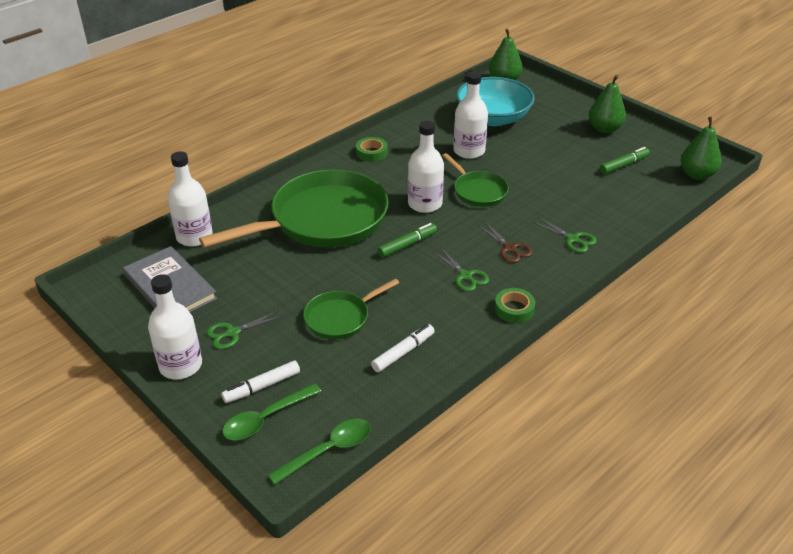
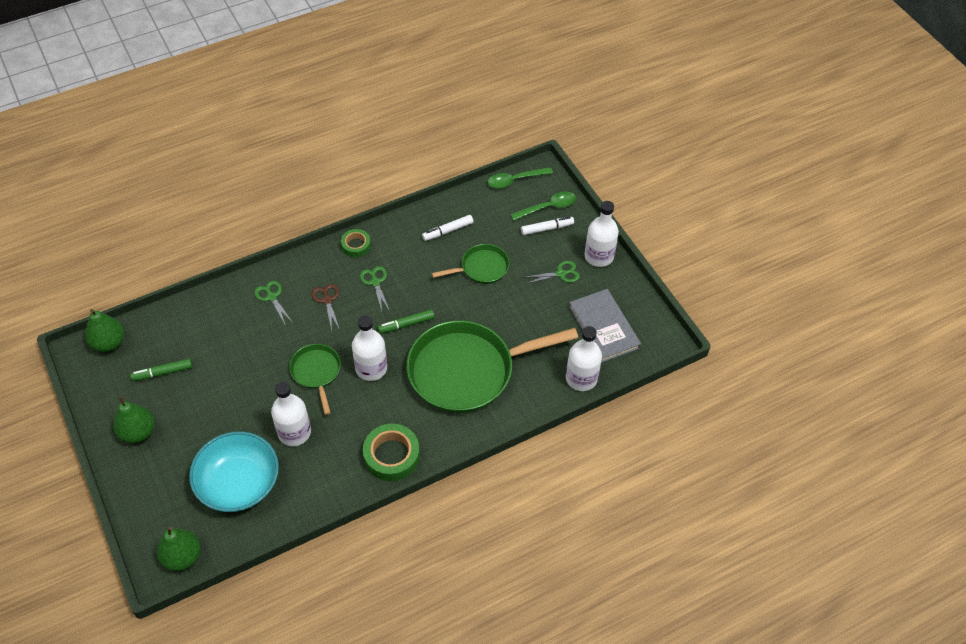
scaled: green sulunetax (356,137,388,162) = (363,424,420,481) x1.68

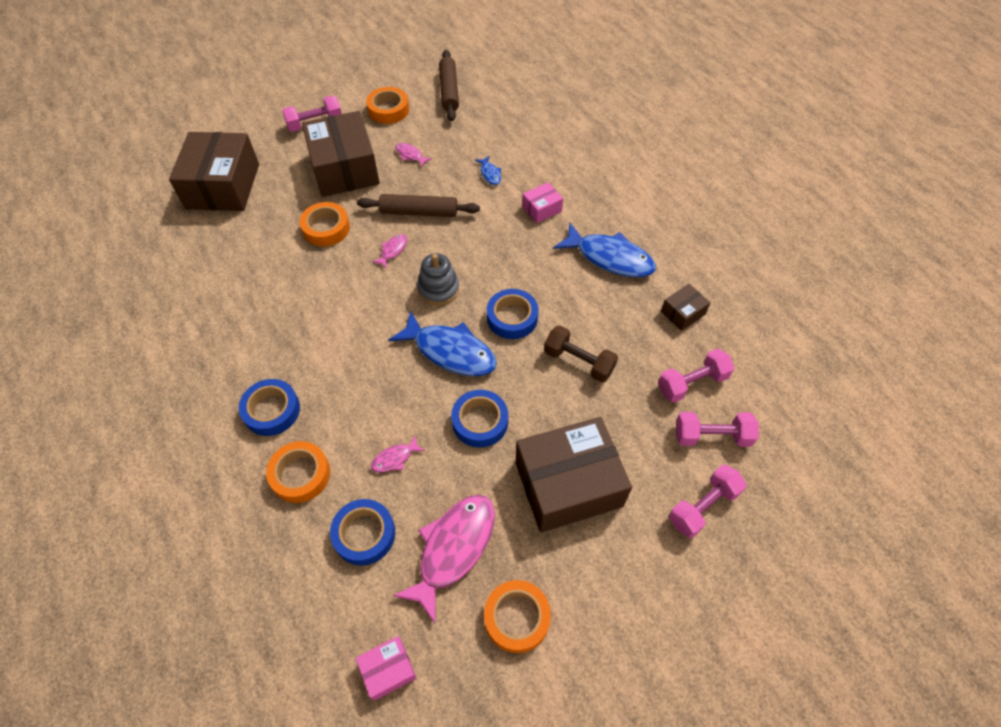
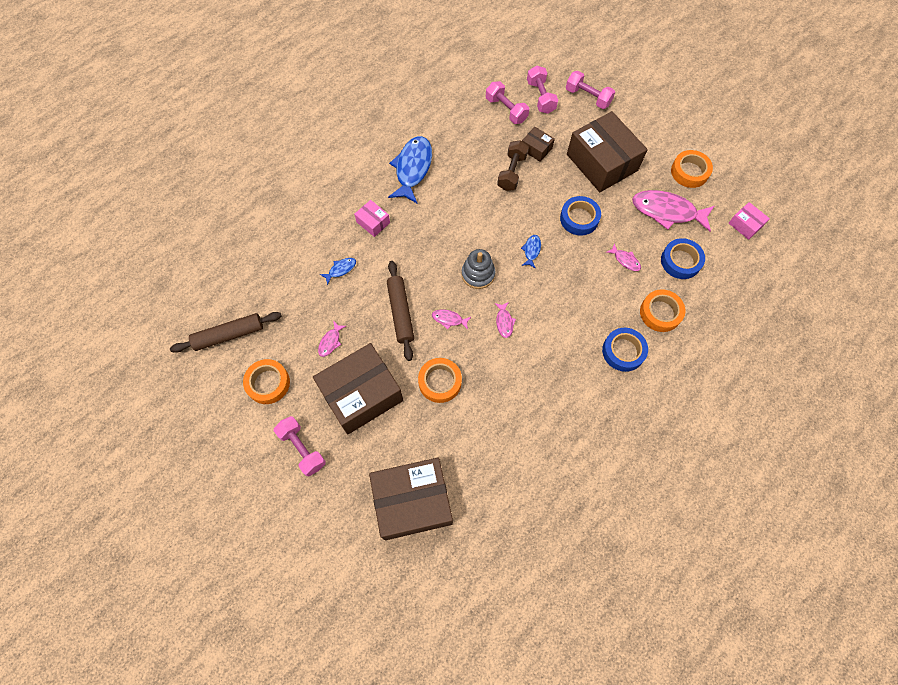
gone: blue sulunetax (487,289,539,339)
new: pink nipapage (494,302,516,338)
shifted: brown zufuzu (661,284,711,331) to (522,127,555,162)
scaled: blue nipapage (388,311,497,376) = (521,235,541,268) x0.45

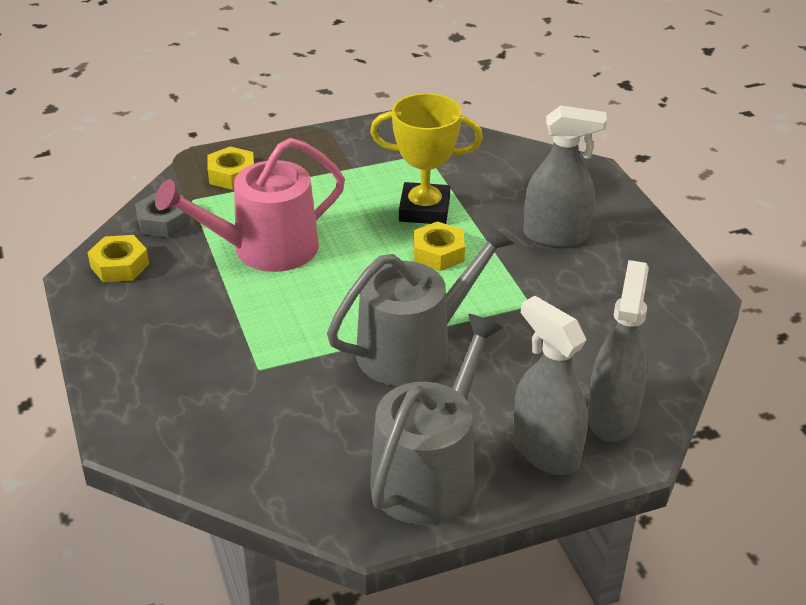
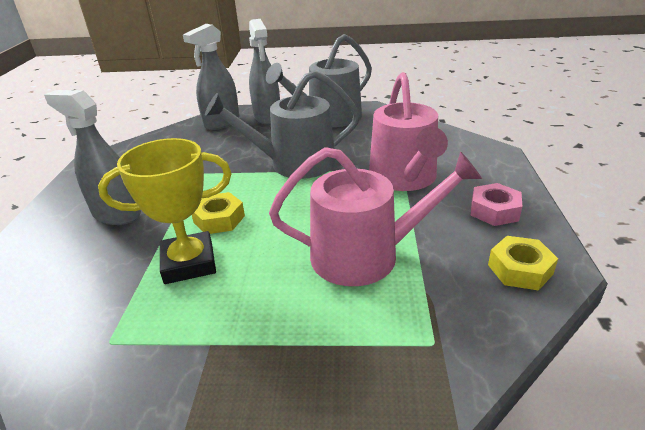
gone: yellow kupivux (208,146,254,190); grey kupivux (135,192,190,238)
new: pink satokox (369,72,448,191); pink kupivux (471,183,523,226)
rotated: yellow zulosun (370,93,483,224) = (98,138,232,284) 45 degrees counterclockwise

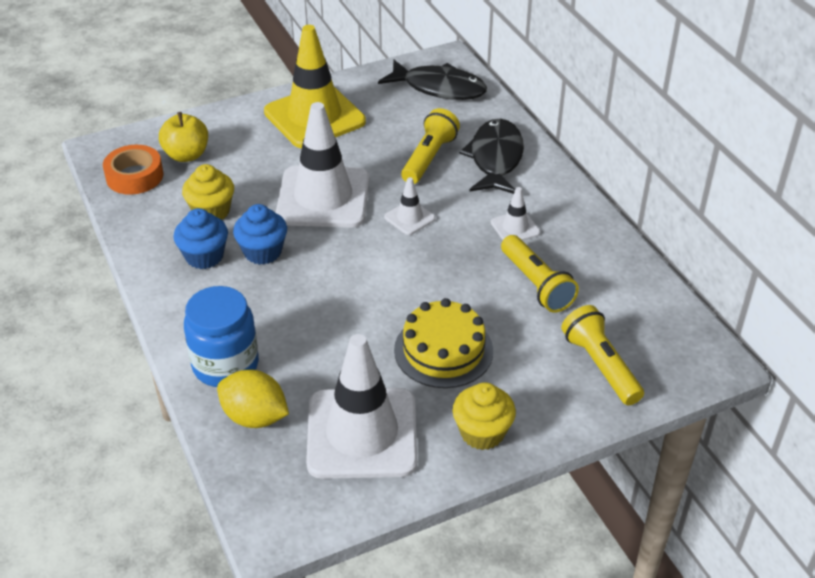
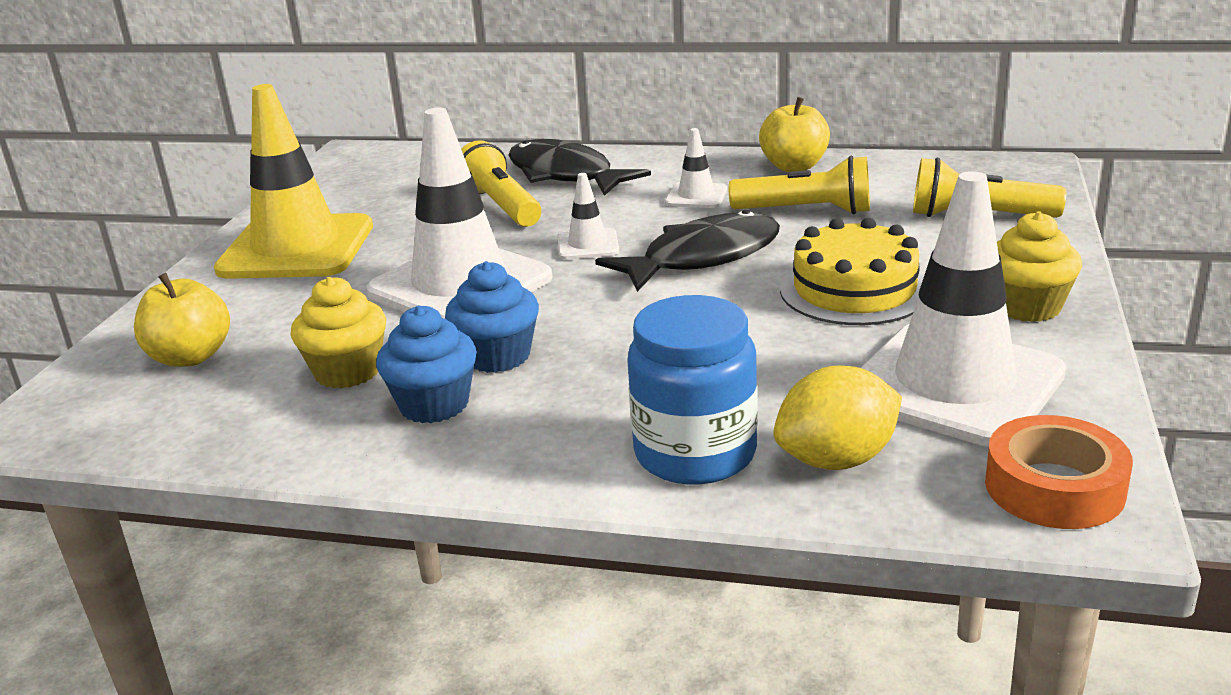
new: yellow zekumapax (759,97,830,172)
shifted: black nipapage (378,60,487,100) to (595,210,780,292); orange sulunetax (103,145,163,195) to (985,415,1133,529)

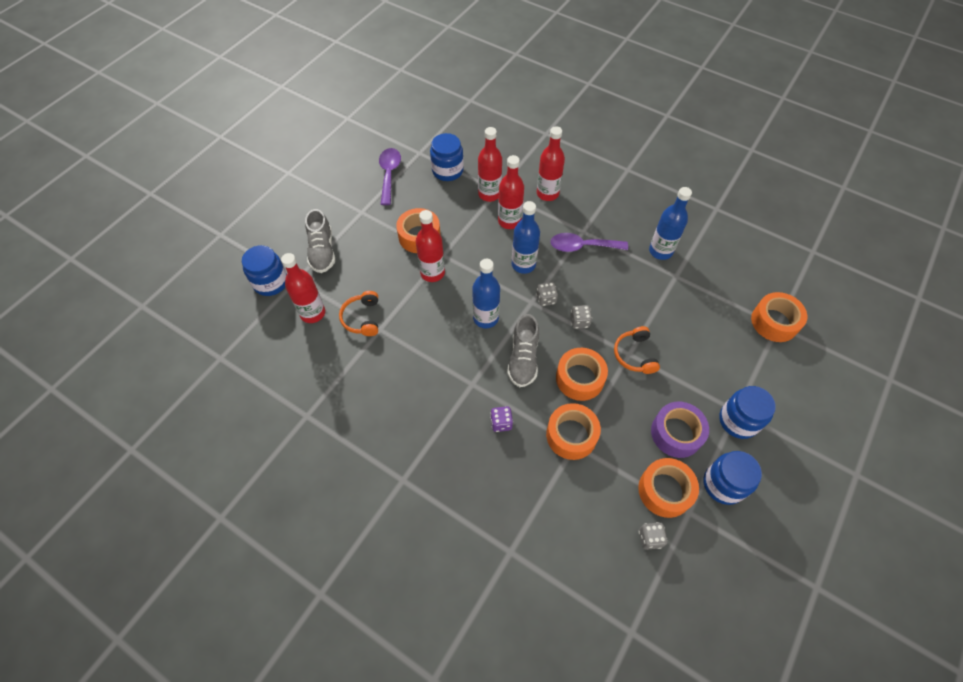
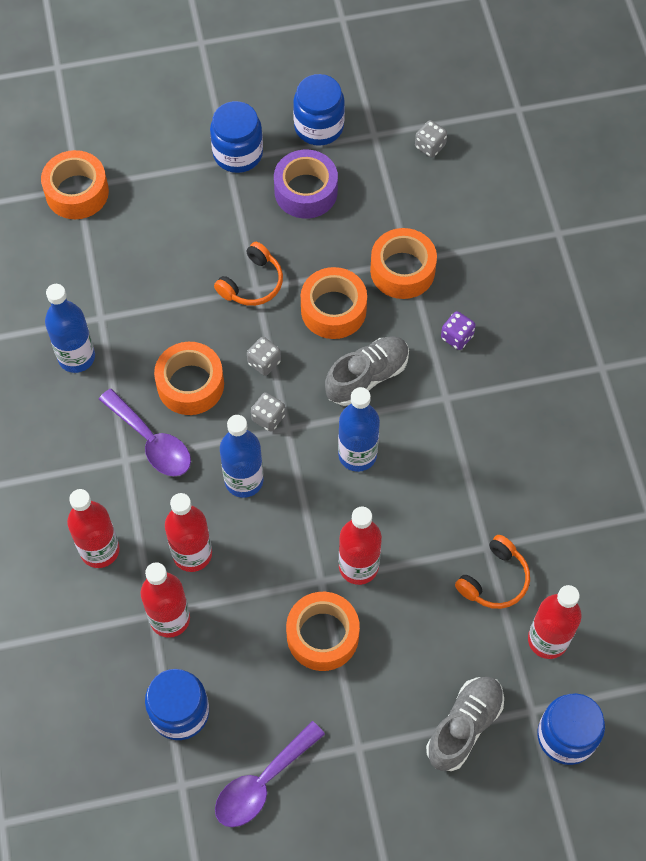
shifted: orange sulunetax (638,458,699,518) to (154,342,224,415)

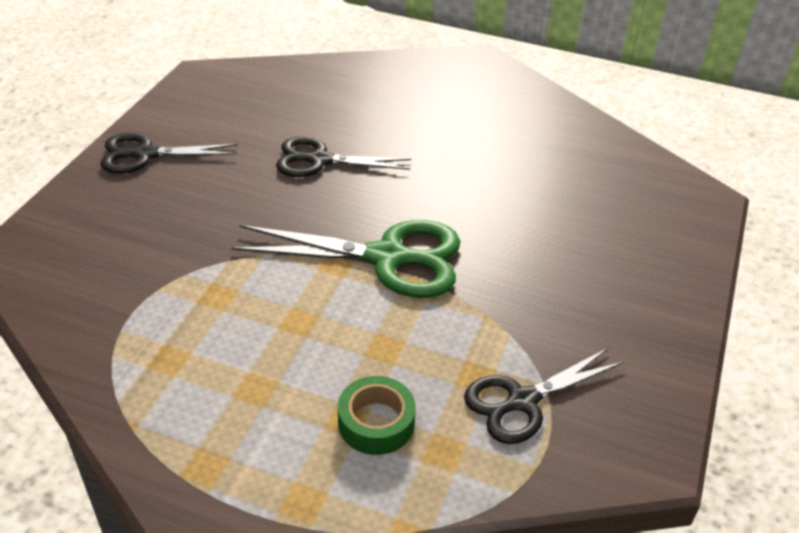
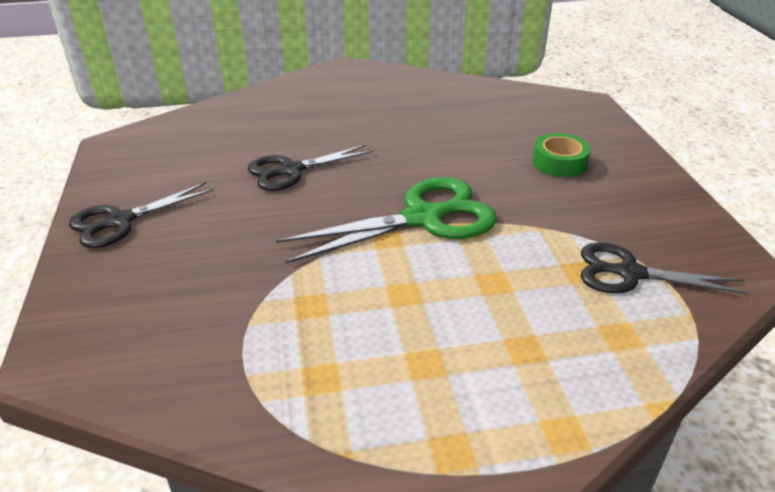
shifted: green sulunetax (338,376,416,455) to (532,133,591,177)
rotated: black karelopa (464,348,623,444) = (581,243,749,294) 75 degrees clockwise

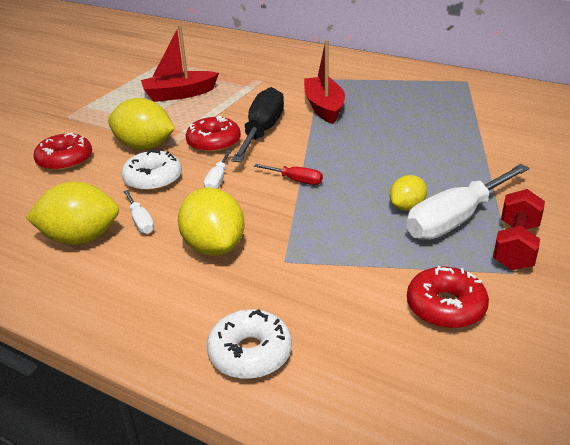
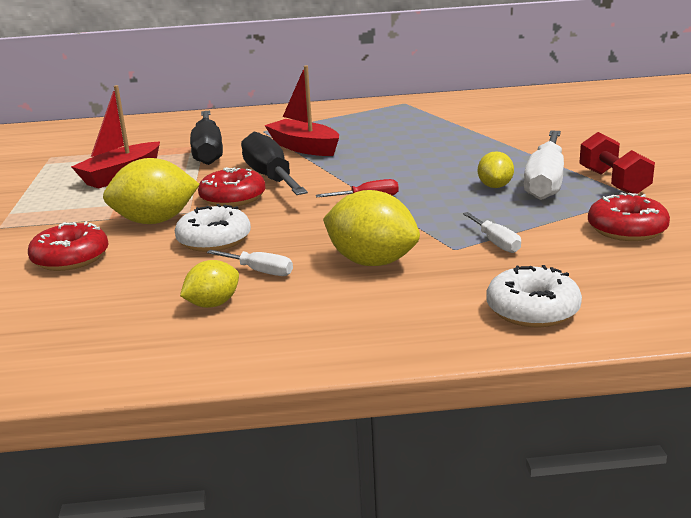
new: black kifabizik (190,111,223,165)
shifted: white kifabizik (204,150,231,189) to (463,212,521,253)
scaled: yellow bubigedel (26,181,119,245) = (180,260,239,308) x0.58

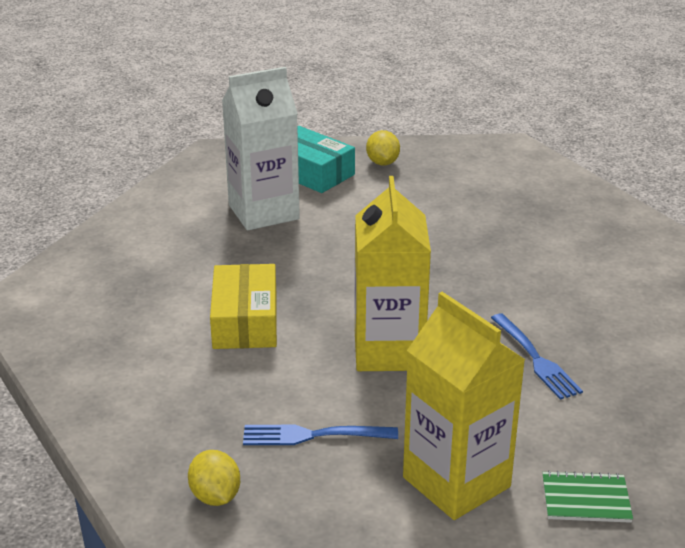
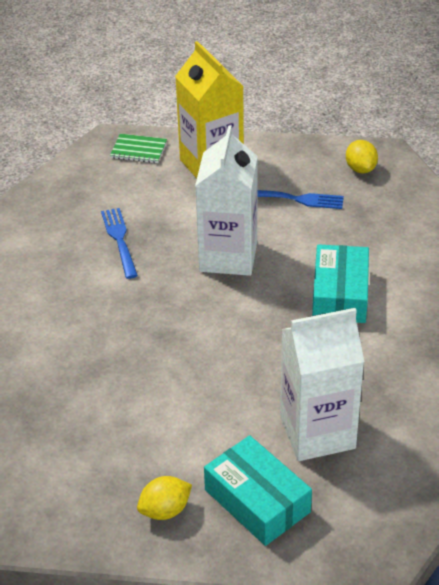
repainted: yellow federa (354,176,431,371) to white federa (195,125,258,276); yellow zufuzu (210,264,277,349) to turquoise zufuzu (312,244,369,323)
rotated: yellow bubigedel (366,130,400,166) = (137,476,192,520) 60 degrees clockwise

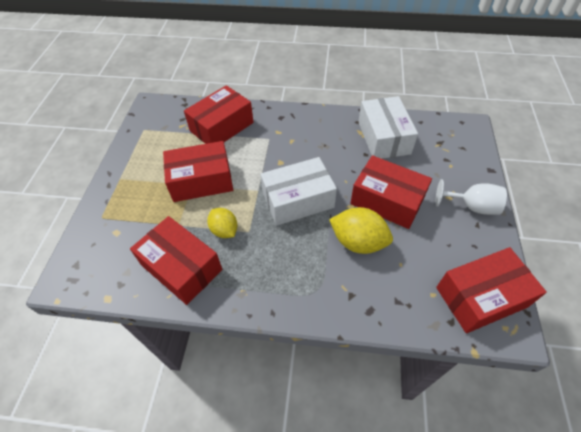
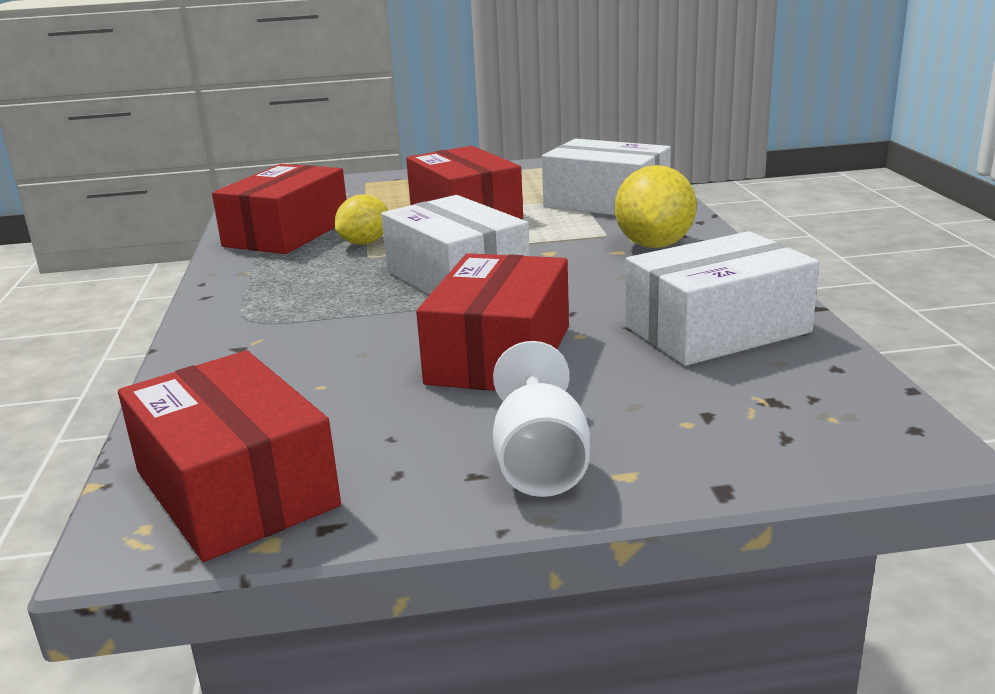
shifted: yellow bubigedel (329,207,393,254) to (615,165,697,248)
repainted: red zufuzu (184,85,254,144) to white zufuzu (542,139,671,215)

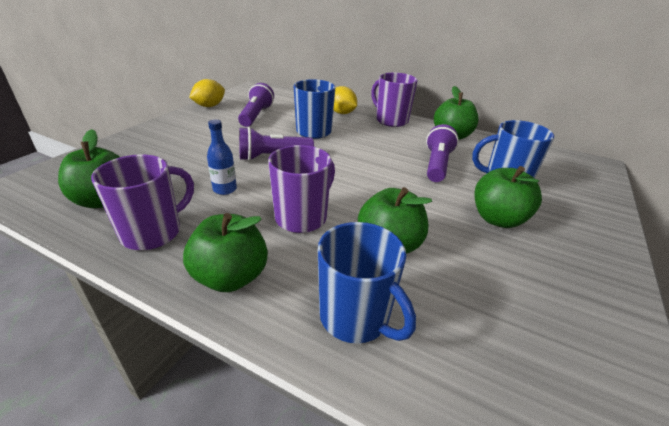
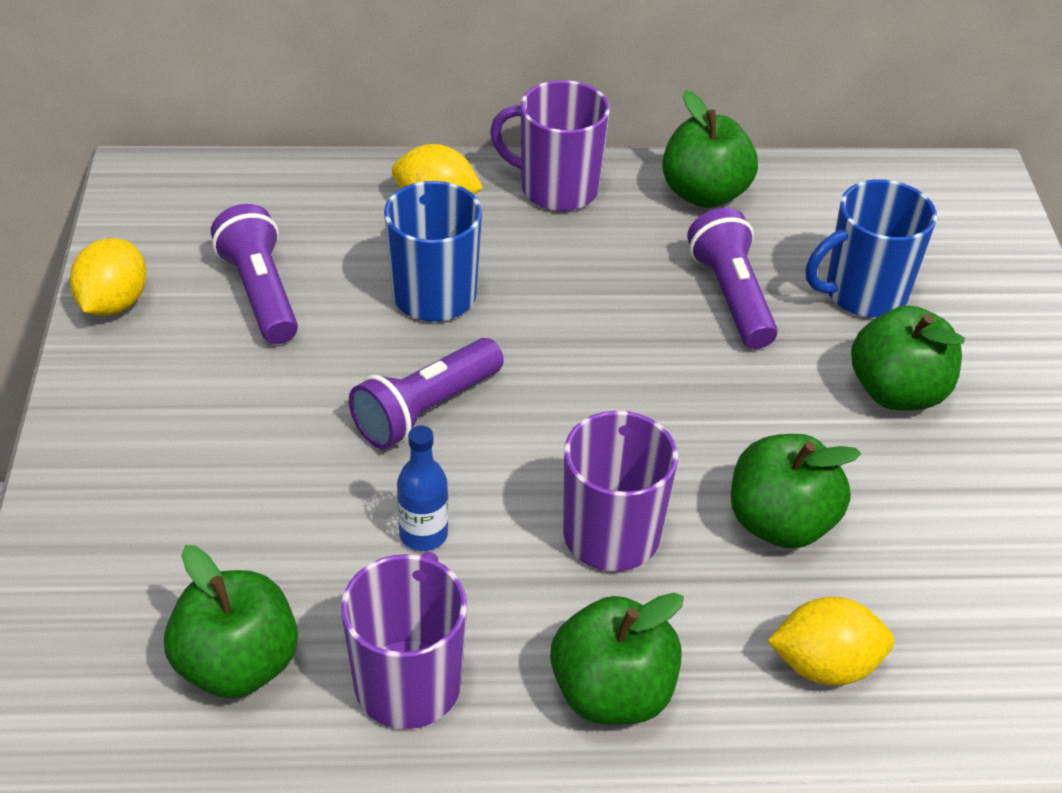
swapped: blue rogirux (318,222,416,344) to yellow bubigedel (767,596,894,686)

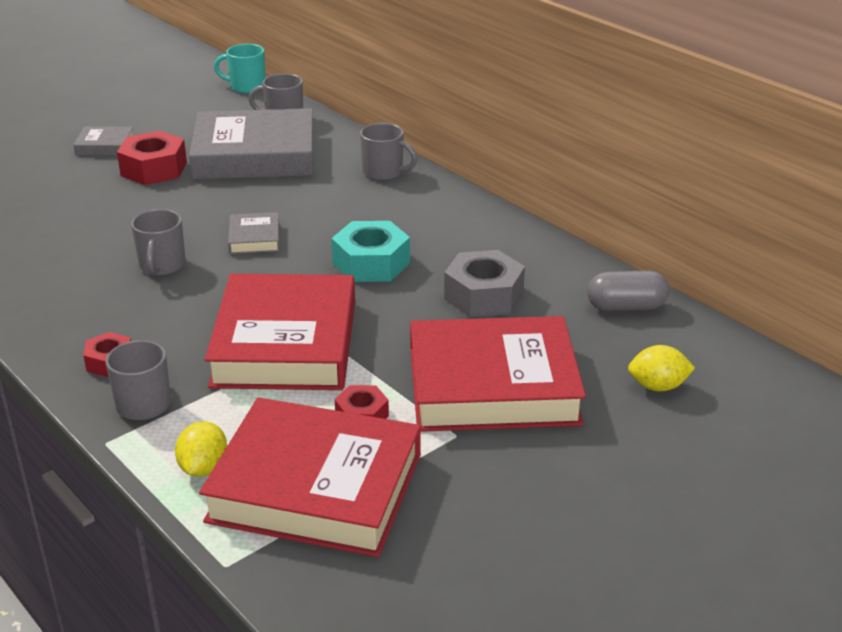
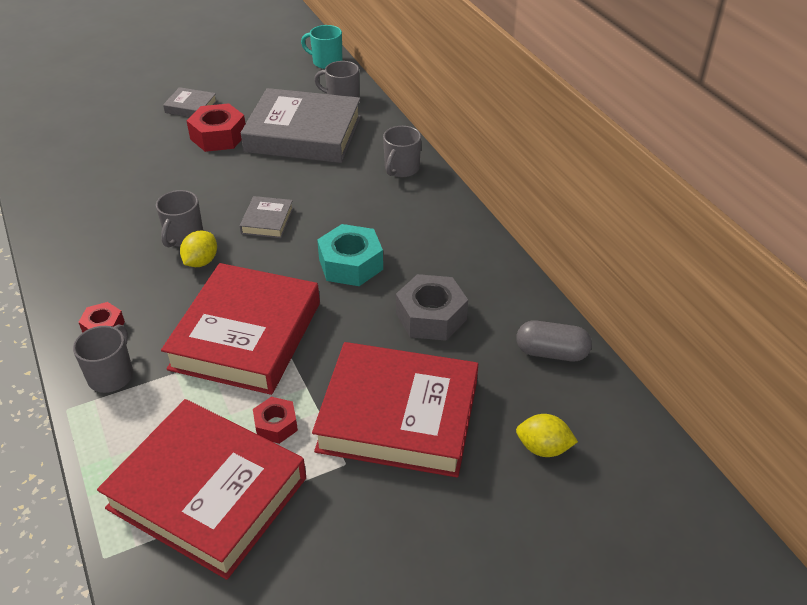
shifted: yellow bubigedel (175,421,227,477) to (180,231,217,267)
rotated: grey rogirux (360,123,417,181) = (383,126,421,177) 75 degrees clockwise

